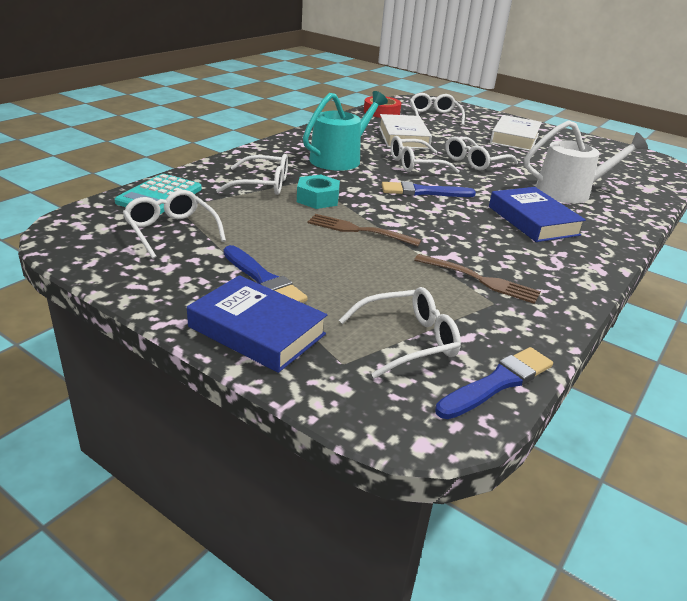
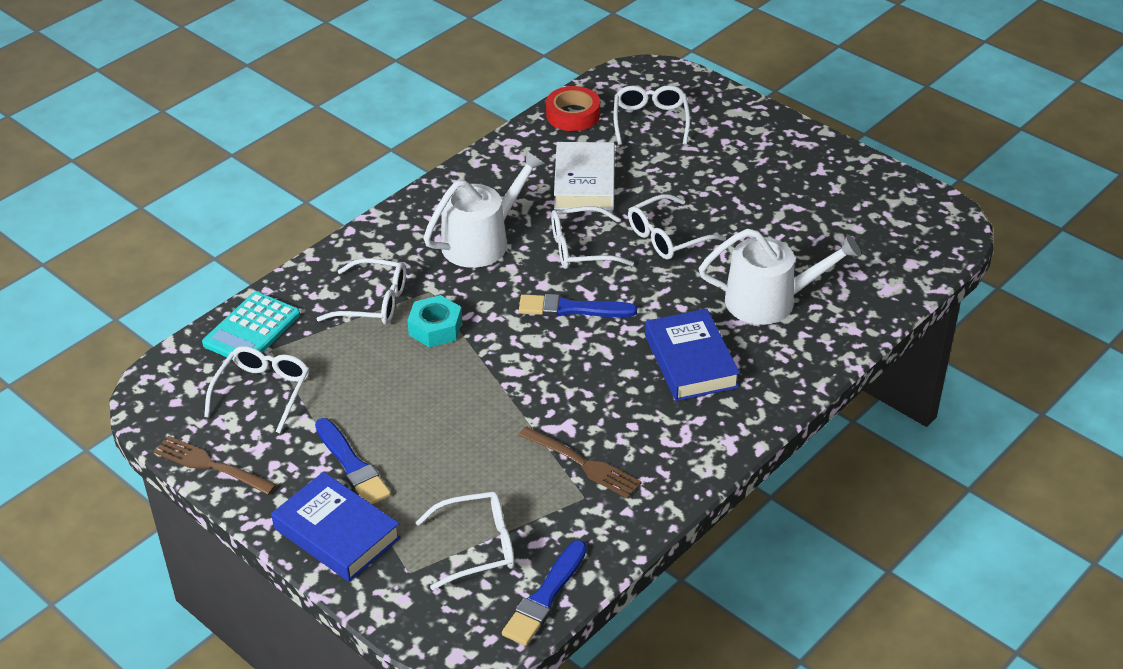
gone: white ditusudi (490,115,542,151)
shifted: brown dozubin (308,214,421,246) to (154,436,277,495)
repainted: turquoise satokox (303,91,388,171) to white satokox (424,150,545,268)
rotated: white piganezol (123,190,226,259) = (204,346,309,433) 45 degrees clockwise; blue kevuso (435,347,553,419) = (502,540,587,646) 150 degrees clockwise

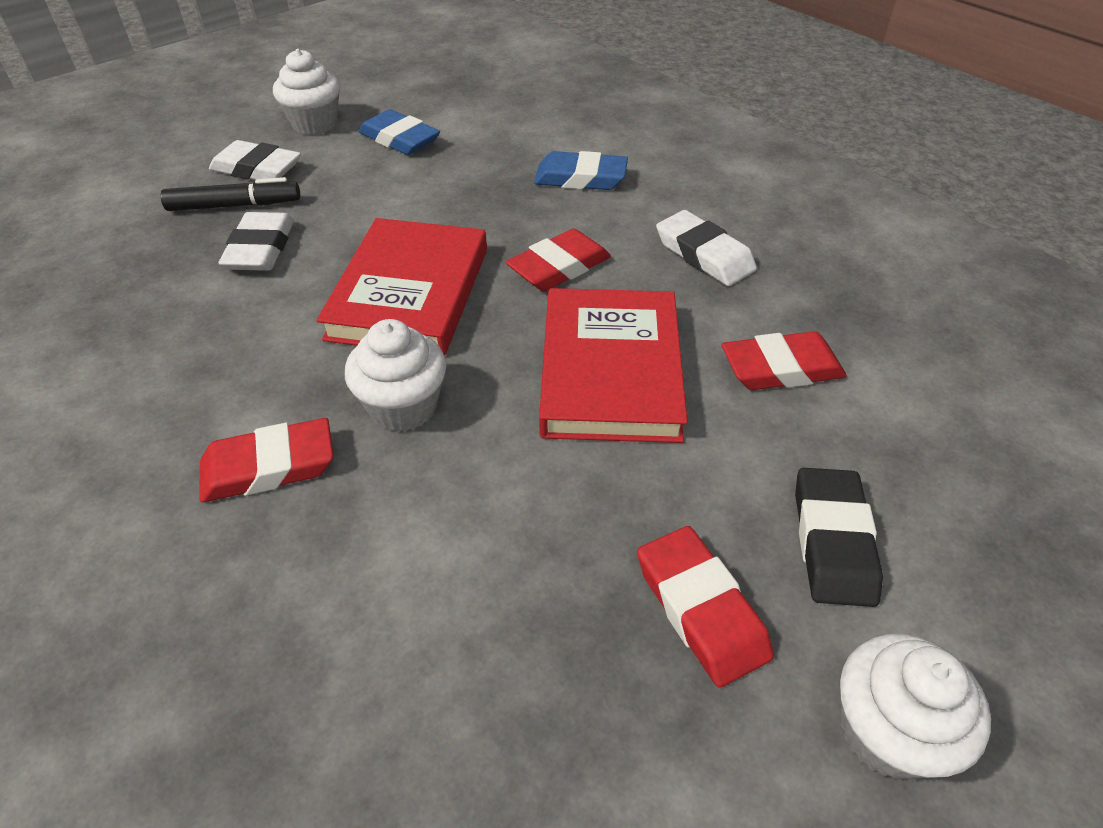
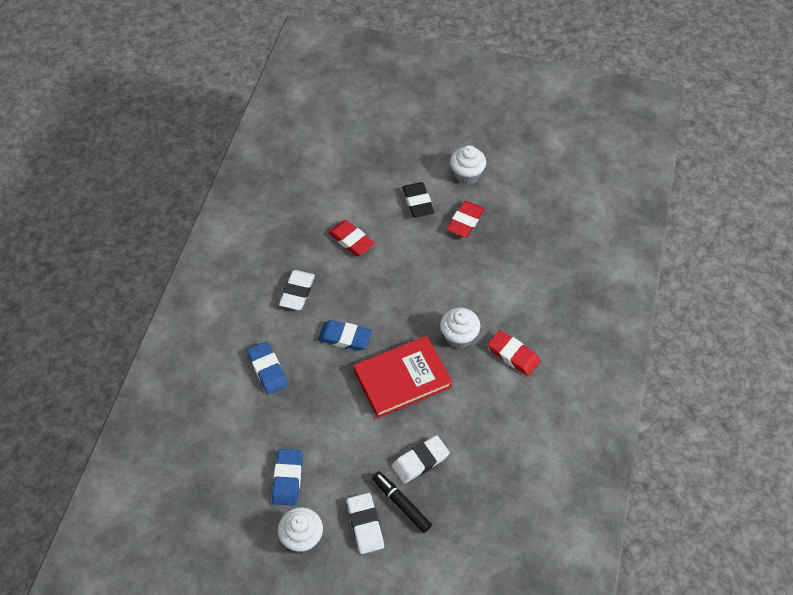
gone: red ditusudi (539,288,688,443)
repainted: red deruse (506,229,611,291) to blue deruse (318,320,372,351)
rotated: black deruse (795,468,883,607) = (403,182,434,218) 75 degrees counterclockwise

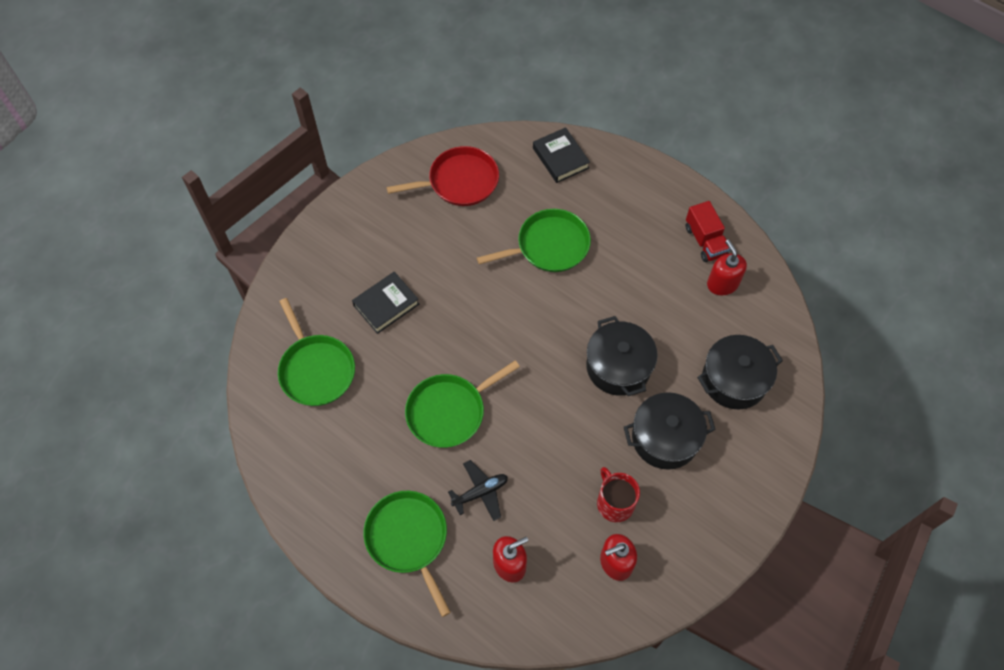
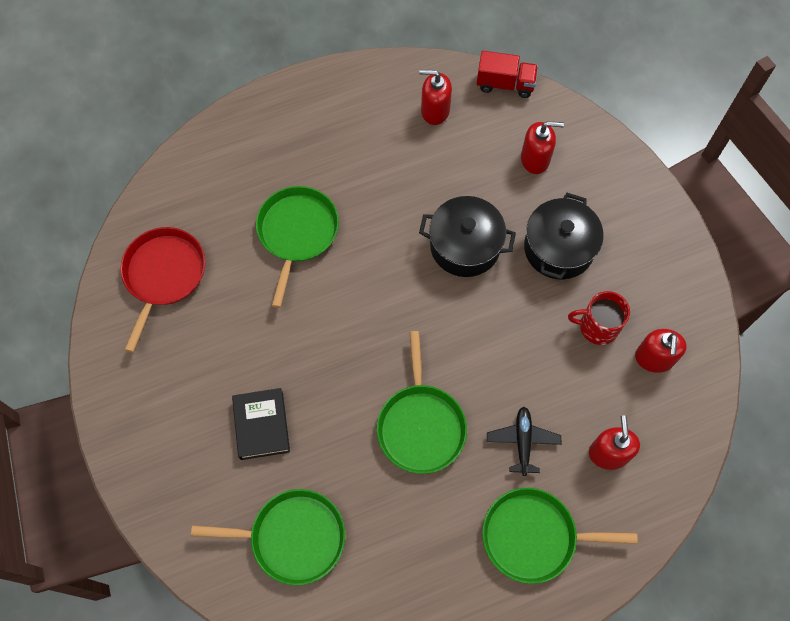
gone: black ditusudi (533,127,590,183)
shifted: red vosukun (685,201,730,262) to (477,51,538,98)
swapped: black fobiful (697,335,783,409) to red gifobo (521,121,564,174)

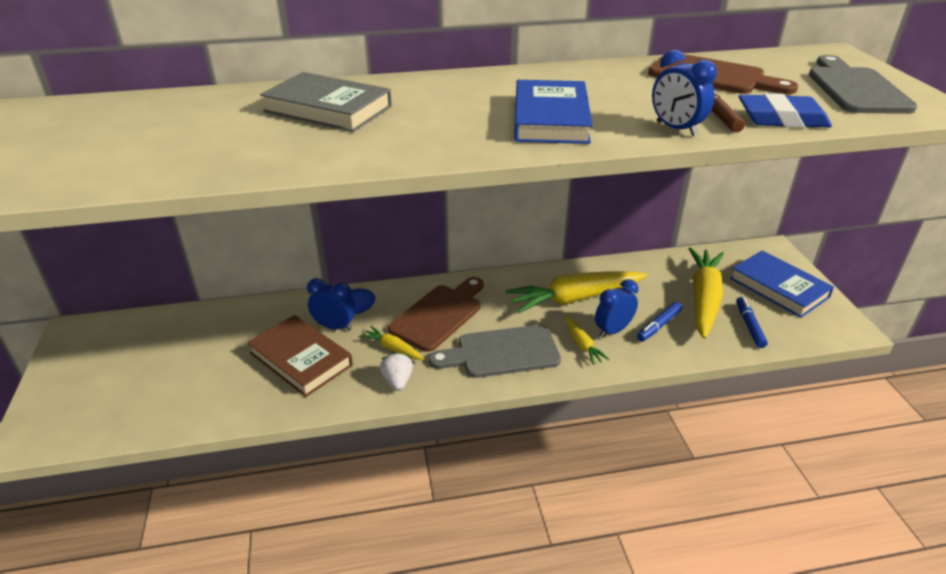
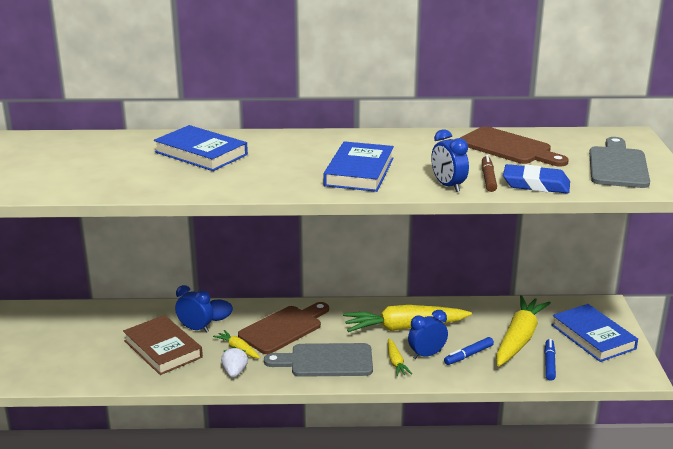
repainted: grey ditusudi (260,72,392,132) to blue ditusudi (154,125,248,171)

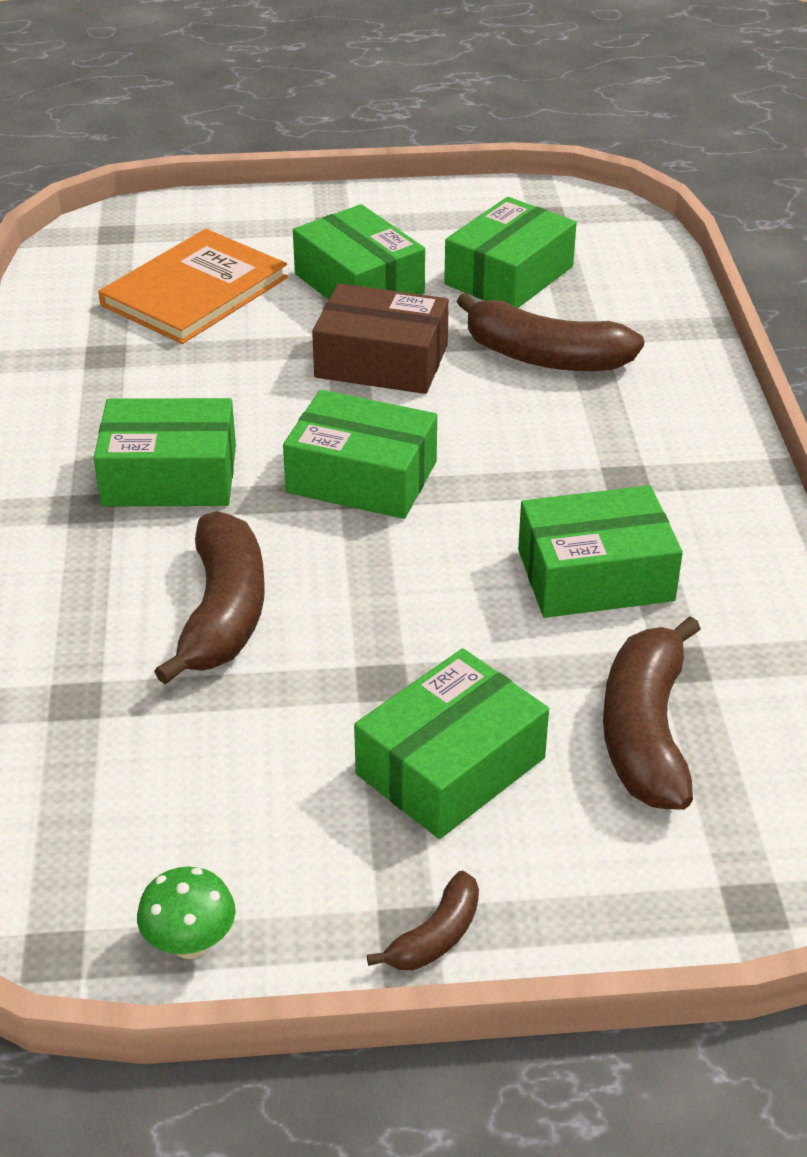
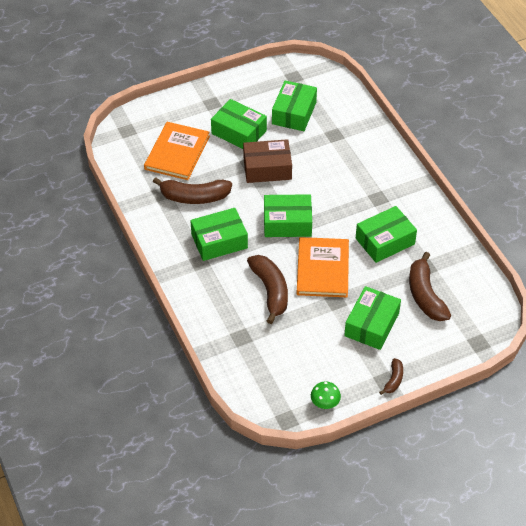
new: orange ditusudi (297,237,349,297)
shifted: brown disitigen (456,293,644,371) to (153,177,232,204)

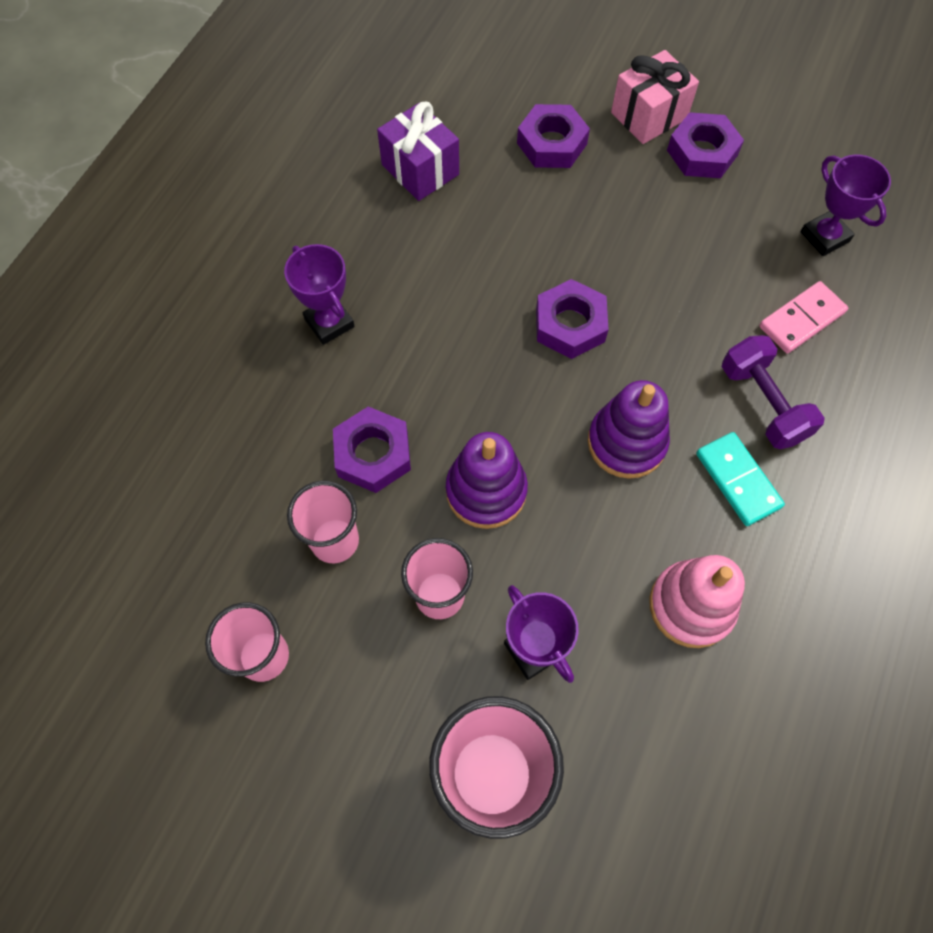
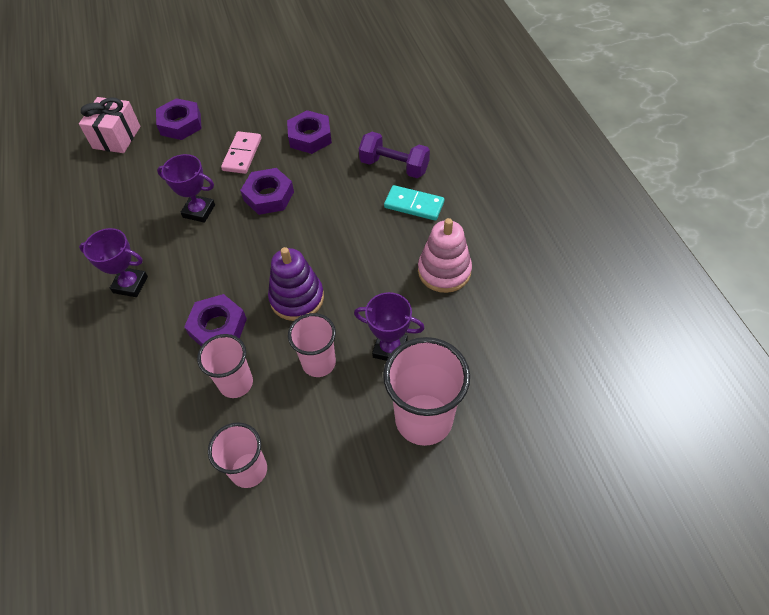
gone: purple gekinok (377,102,459,201); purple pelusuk (588,380,670,479)
shifted: pink gekinok (611,50,699,144) to (79,97,141,153); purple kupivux (667,112,744,178) to (287,110,332,154); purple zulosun (801,155,891,256) to (157,154,215,223); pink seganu (759,281,848,354) to (221,131,261,174)

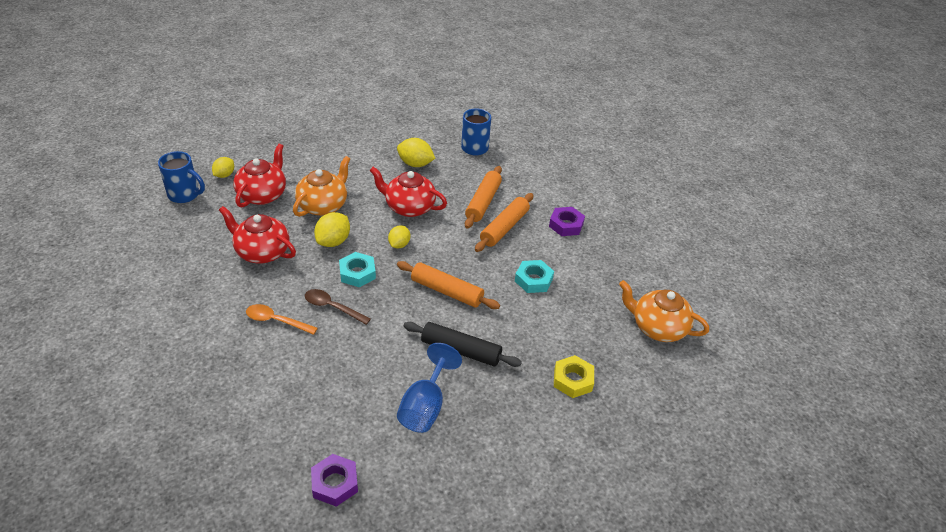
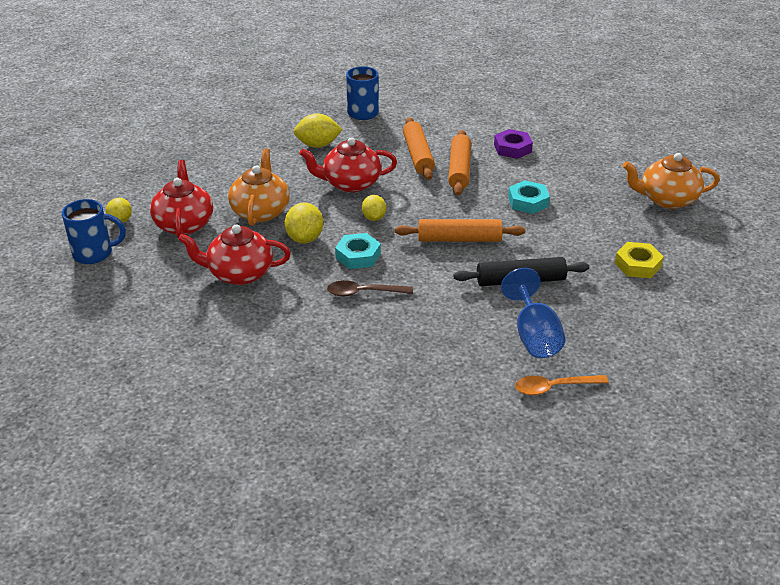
gone: purple kupivux (311,454,358,507)
shifted: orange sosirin (246,304,318,335) to (515,375,609,396)

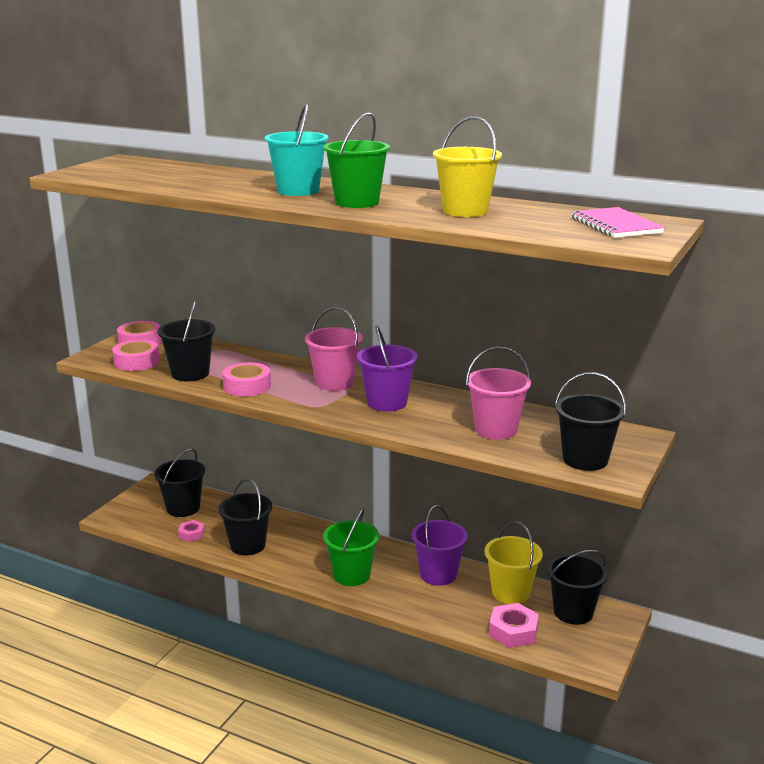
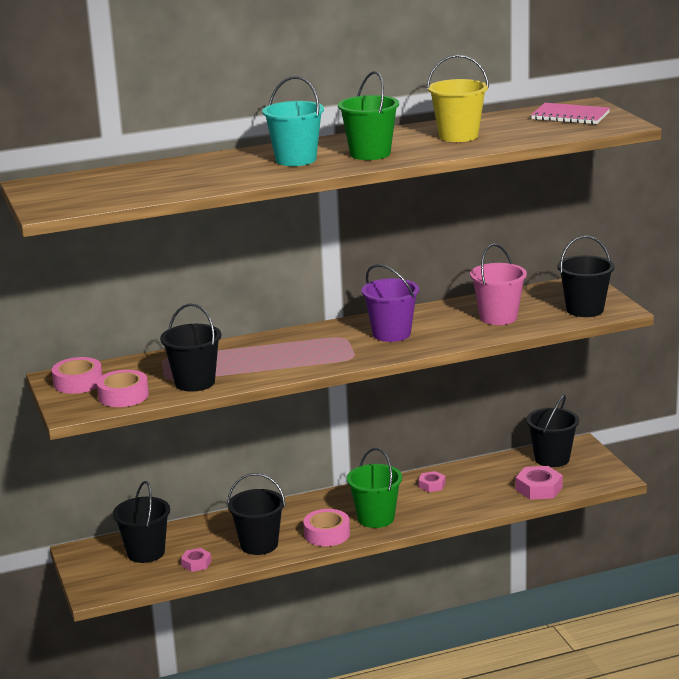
gone: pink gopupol (305,307,363,391); yellow gopupol (485,521,543,604)
shifted: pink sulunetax (222,362,271,397) to (303,509,350,546)
swapped: purple gopupol (411,505,468,586) to pink kupivux (418,471,446,492)

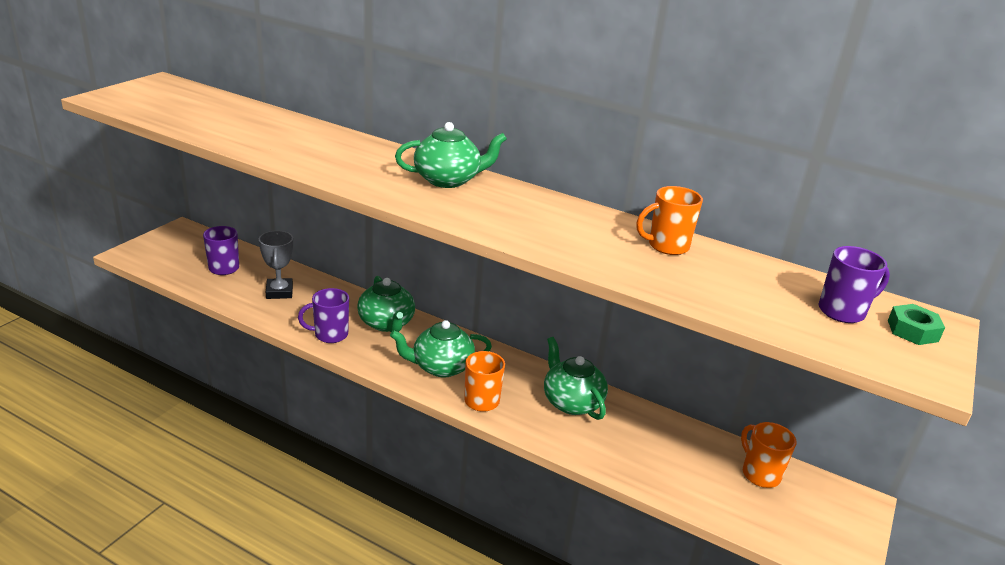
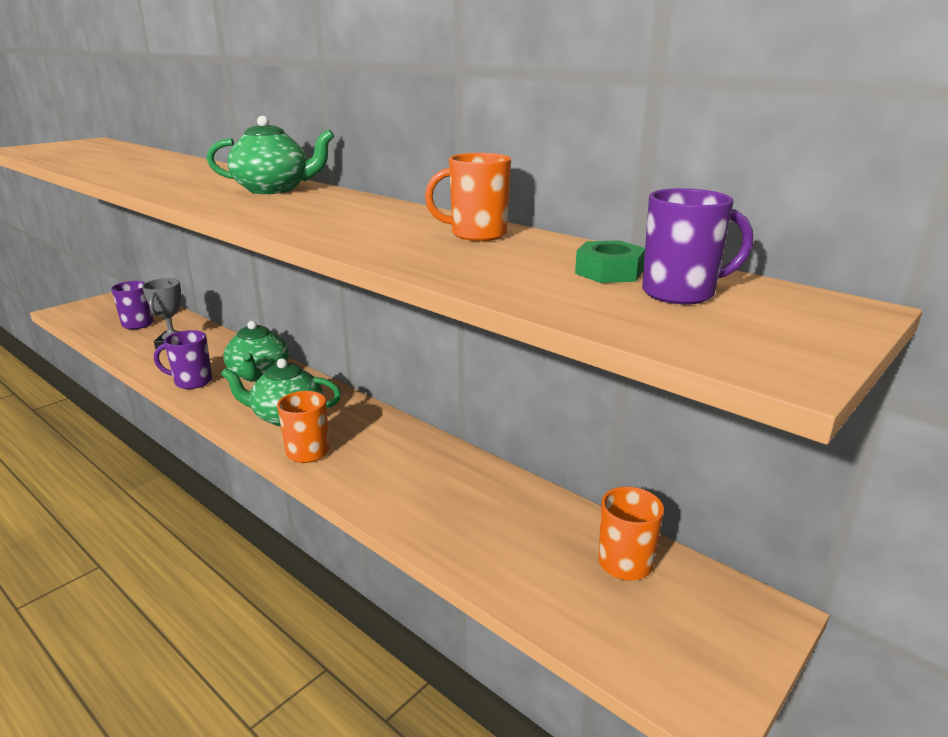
gone: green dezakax (544,337,608,420)
shifted: green kupivux (888,304,945,345) to (575,240,645,283)

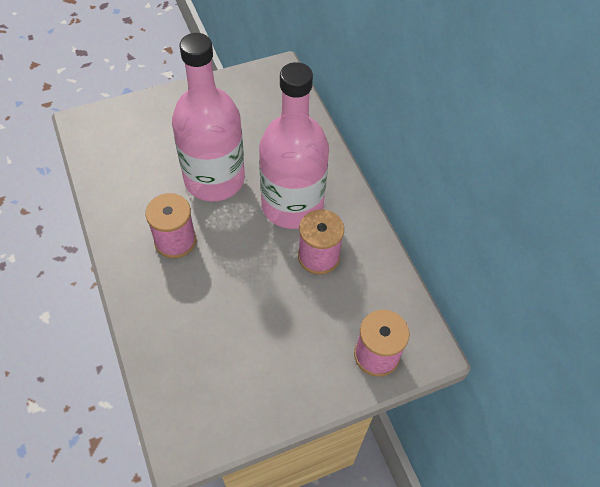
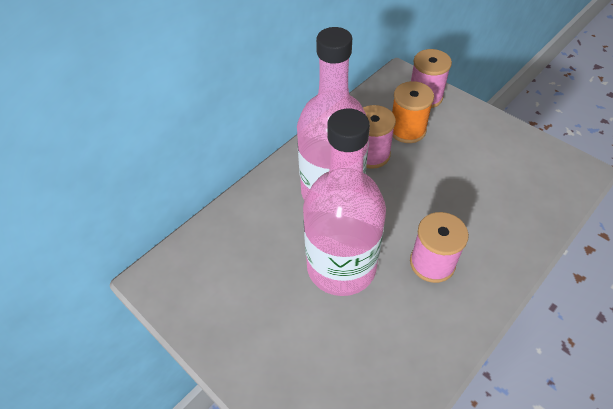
new: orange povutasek (392,81,434,143)

